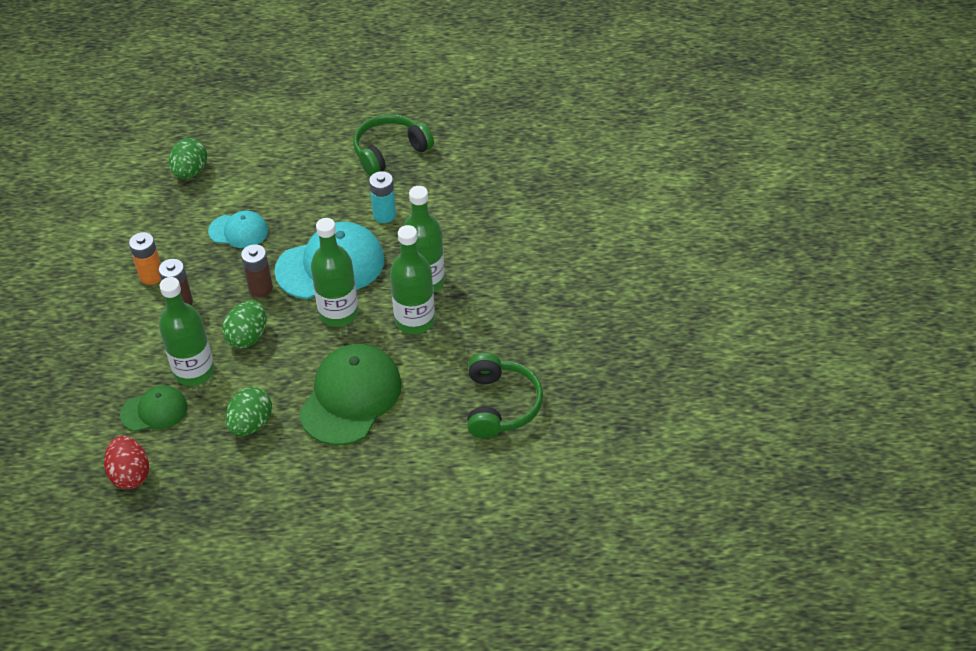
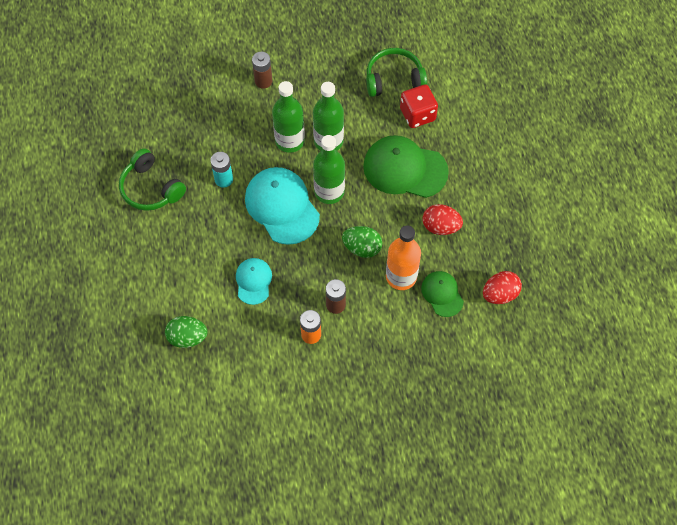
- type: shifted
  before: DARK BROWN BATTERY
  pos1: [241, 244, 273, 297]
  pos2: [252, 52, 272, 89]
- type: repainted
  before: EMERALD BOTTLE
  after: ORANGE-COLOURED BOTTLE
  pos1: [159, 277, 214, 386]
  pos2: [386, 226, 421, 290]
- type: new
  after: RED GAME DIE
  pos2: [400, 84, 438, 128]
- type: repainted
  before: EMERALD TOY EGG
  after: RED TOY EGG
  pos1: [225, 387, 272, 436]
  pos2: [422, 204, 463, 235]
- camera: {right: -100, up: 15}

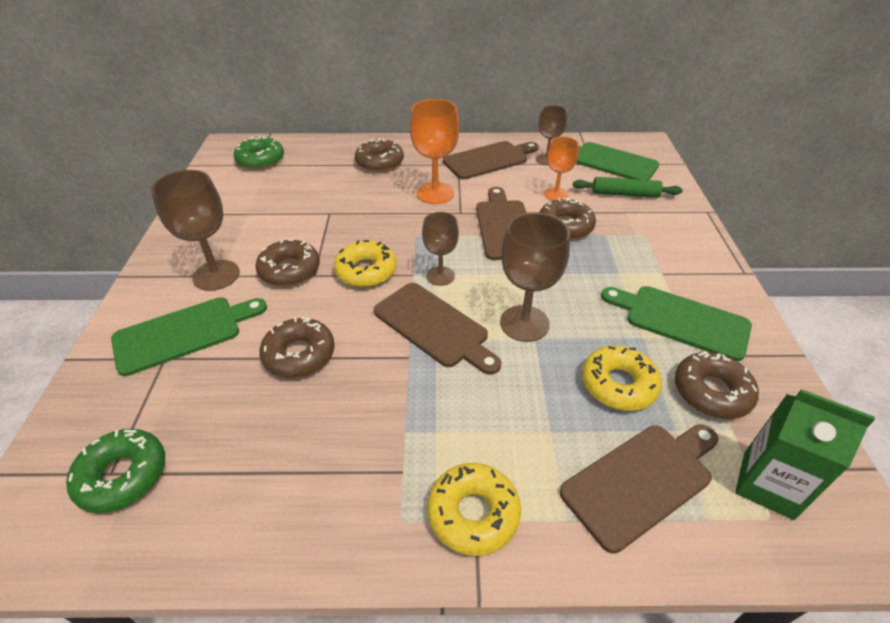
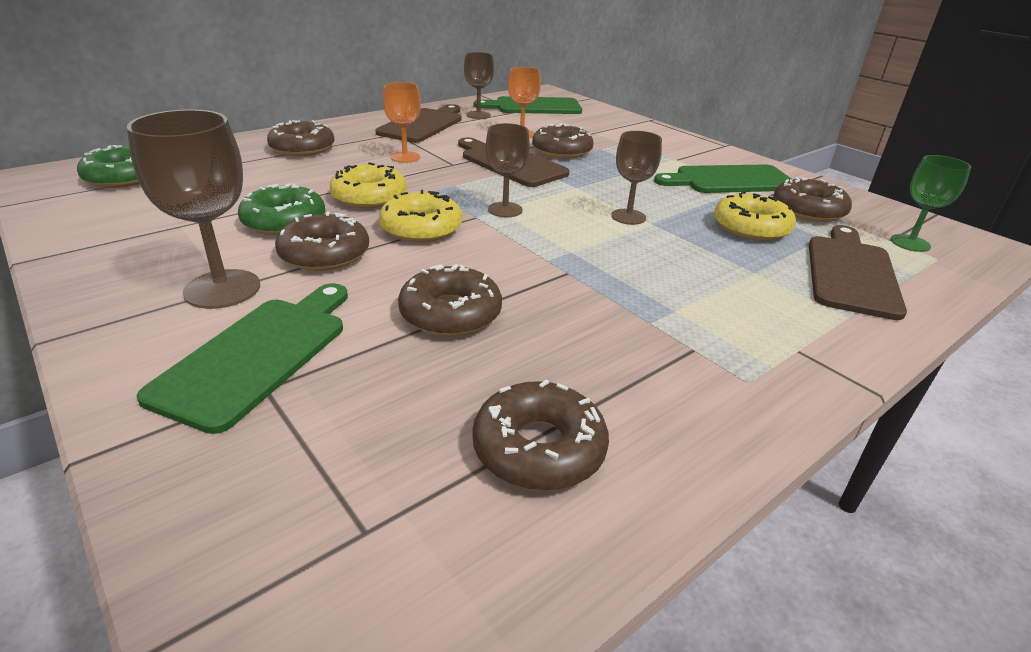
- type: shifted
  before: EMERALD DOUGHNUT
  pos1: [66, 429, 165, 513]
  pos2: [238, 183, 325, 235]
- type: shifted
  before: GOLDEN DOUGHNUT
  pos1: [427, 463, 521, 556]
  pos2: [330, 162, 407, 208]
- type: scaled
  before: ORANGE-COLOURED GOBLET
  pos1: [410, 99, 459, 204]
  pos2: [383, 82, 421, 163]
  scale: 0.63
- type: new
  after: DARK BROWN DOUGHNUT
  pos2: [472, 379, 609, 491]
- type: scaled
  before: DARK BROWN GOBLET
  pos1: [500, 213, 570, 342]
  pos2: [611, 131, 662, 225]
  scale: 0.63
- type: swapped
  before: EMERALD MILK CARTON
  after: EMERALD GOBLET
  pos1: [735, 389, 875, 520]
  pos2: [891, 155, 971, 252]
- type: gone
  before: DARK BROWN CHOPPING BOARD
  pos1: [374, 283, 501, 375]
- type: gone
  before: EMERALD DOUGH ROLLER
  pos1: [573, 177, 683, 198]
- camera: {right: -40, up: -10}

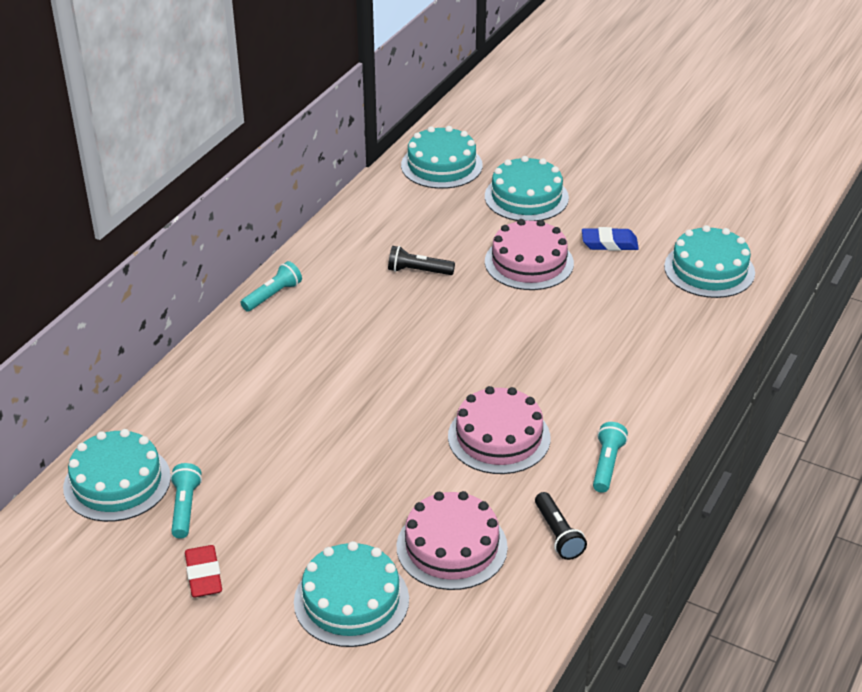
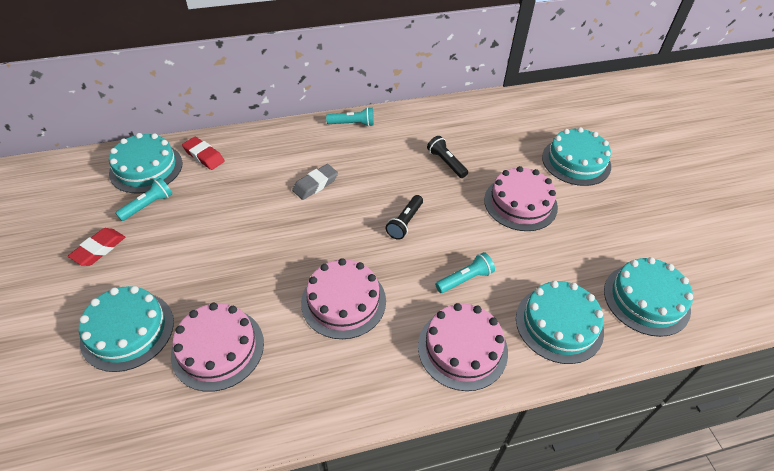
- type: new
  after: RED GUM ERASER
  pos2: [182, 137, 225, 170]
- type: new
  after: GREY GUM ERASER
  pos2: [292, 164, 338, 200]
- type: shifted
  before: JET-BLACK TORCH
  pos1: [535, 492, 587, 560]
  pos2: [385, 195, 423, 240]
- type: new
  after: ROSE-PINK LAYER CAKE
  pos2: [418, 303, 508, 391]
- type: shifted
  before: TURQUOISE TORCH
  pos1: [593, 422, 628, 493]
  pos2: [435, 252, 495, 293]
- type: shifted
  before: TURQUOISE LAYER CAKE
  pos1: [401, 126, 483, 189]
  pos2: [516, 280, 604, 364]
- type: gone
  before: COBALT GUM ERASER
  pos1: [582, 227, 639, 251]
- camera: {right: 45, up: 10}

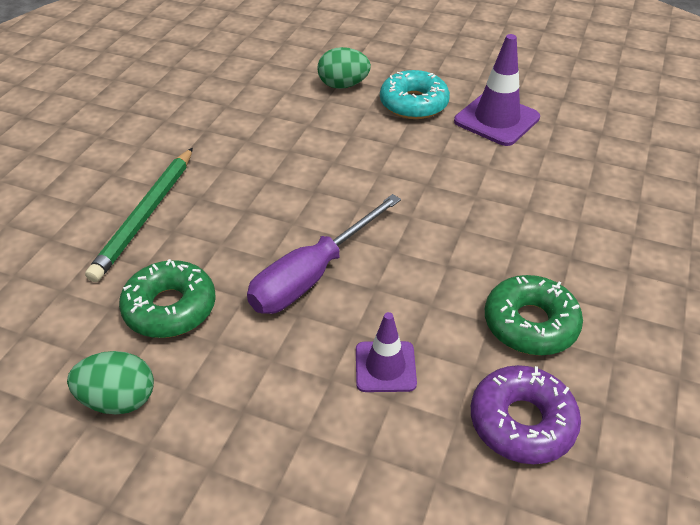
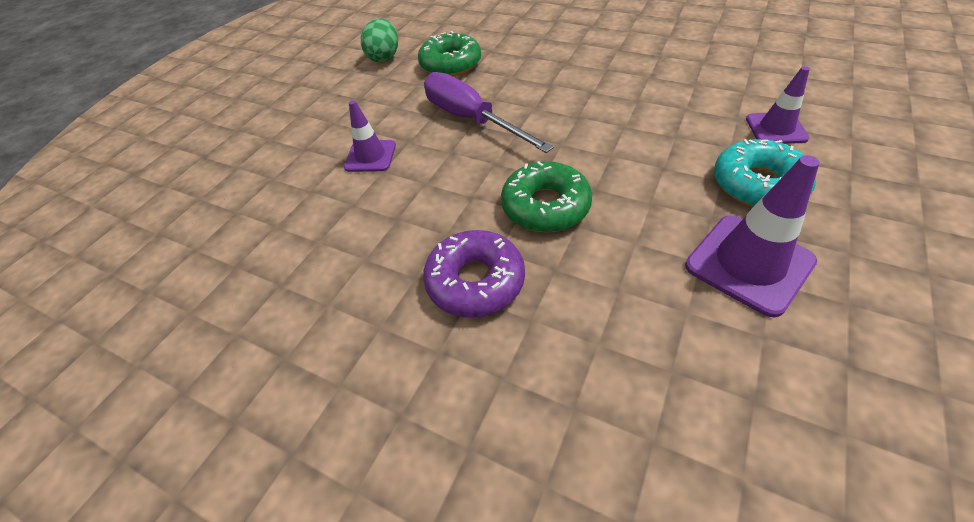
- type: shifted
  before: PURPLE DOUGHNUT
  pos1: [471, 365, 581, 464]
  pos2: [423, 230, 525, 318]
- type: shifted
  before: EMERALD DOUGHNUT
  pos1: [485, 275, 583, 355]
  pos2: [501, 161, 592, 233]
- type: swapped
  before: EMERALD TOY EGG
  after: PURPLE TRAFFIC CONE
  pos1: [318, 47, 371, 89]
  pos2: [746, 66, 810, 144]
- type: gone
  before: EMERALD PENCIL
  pos1: [85, 148, 193, 282]
- camera: {right: 100, up: 5}

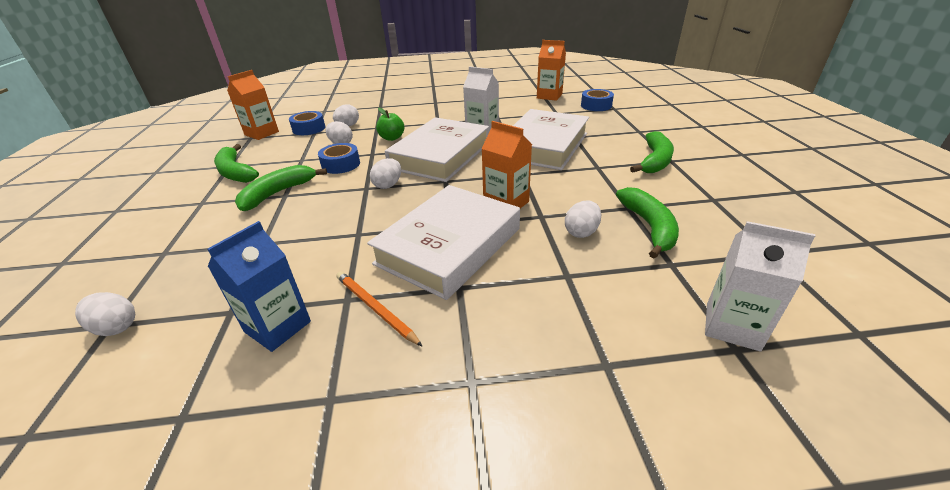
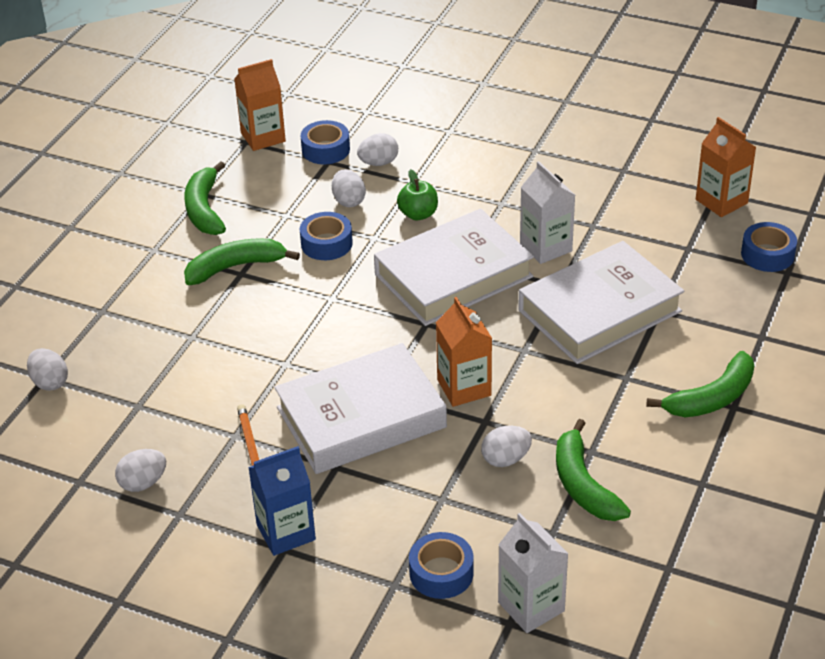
- type: shifted
  before: SNOW-WHITE TOY EGG
  pos1: [370, 158, 401, 189]
  pos2: [115, 449, 166, 492]
- type: shifted
  before: COBALT MILK CARTON
  pos1: [207, 221, 311, 352]
  pos2: [248, 446, 316, 556]
- type: new
  after: COBALT TAPE
  pos2: [409, 532, 474, 599]
- type: rotated
  before: EMERALD TOY BANANA
  pos1: [616, 187, 679, 258]
  pos2: [556, 419, 631, 521]
  turn: 135
- camera: {right: 30, up: 5}

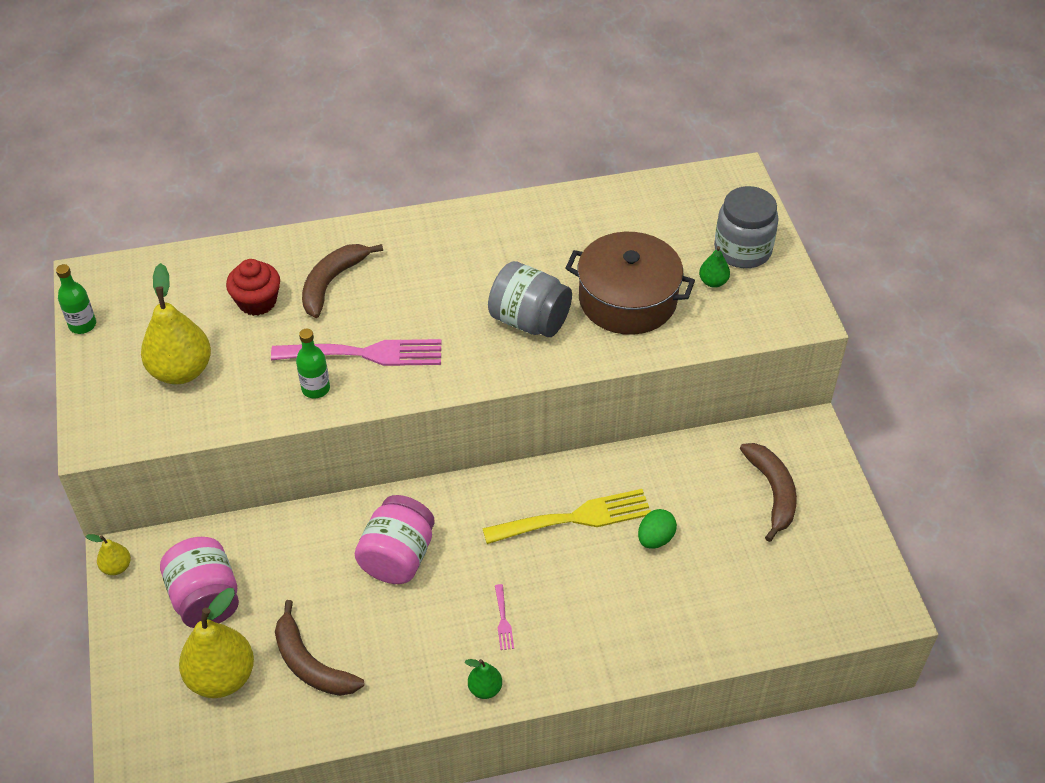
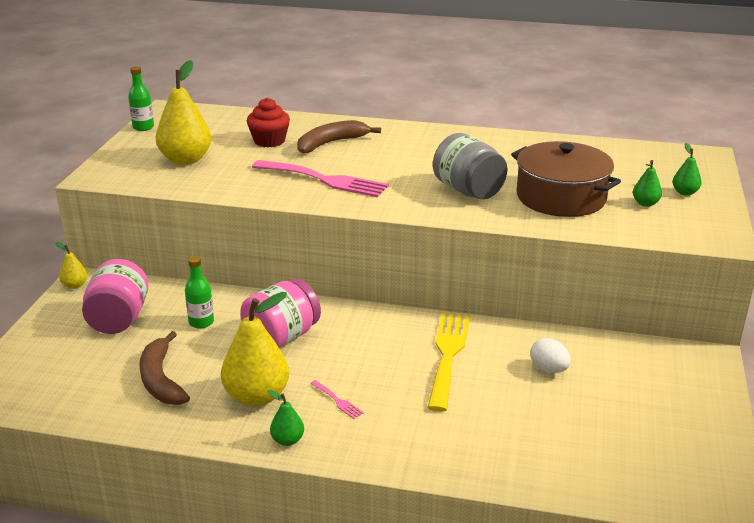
- type: shifted
  before: EMERALD BOTTLE
  pos1: [296, 329, 330, 399]
  pos2: [185, 256, 214, 329]
- type: shifted
  before: GOLDEN TOY PEAR
  pos1: [179, 588, 254, 698]
  pos2: [221, 292, 289, 407]
- type: rotated
  before: ROSE-PINK DINNER FORK
  pos1: [495, 584, 514, 650]
  pos2: [310, 380, 364, 419]
  turn: -60
- type: rotated
  before: GOLDEN DINNER FORK
  pos1: [482, 489, 651, 544]
  pos2: [427, 312, 470, 412]
  turn: -90
- type: new
  after: SNOW-WHITE TOY EGG
  pos2: [530, 338, 571, 373]
- type: swapped
  before: GREY JAR
  after: EMERALD TOY PEAR
  pos1: [714, 186, 779, 268]
  pos2: [673, 143, 702, 196]
- type: gone
  before: EMERALD TOY EGG
  pos1: [638, 509, 677, 549]
- type: gone
  before: DARK BROWN TOY BANANA
  pos1: [740, 443, 797, 542]
- camera: {right: 25, up: -20}

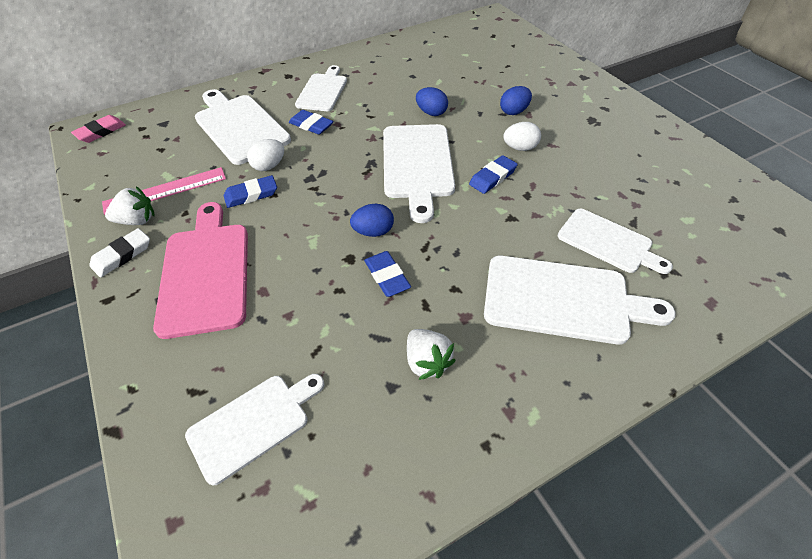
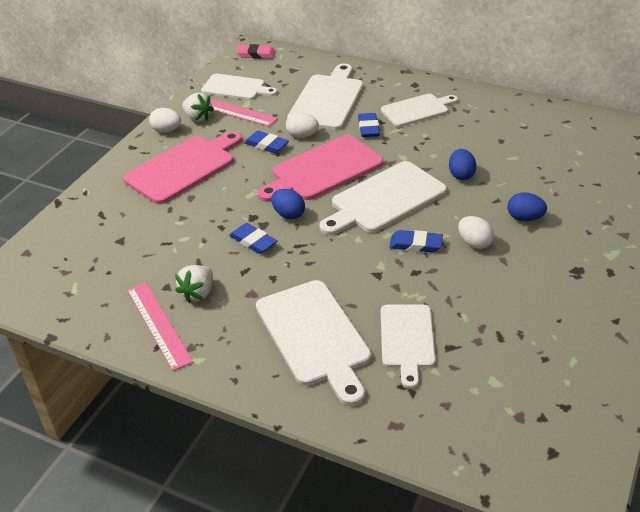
- type: new
  after: ROSE-PINK STRAIGHTEDGE
  pos2: [127, 283, 193, 371]
- type: swapped
  before: SNOW-WHITE GUM ERASER
  after: SNOW-WHITE TOY EGG
  pos1: [89, 228, 150, 278]
  pos2: [149, 108, 181, 133]
- type: shifted
  before: SNOW-WHITE CHOPPING BOARD
  pos1: [185, 374, 324, 485]
  pos2: [201, 74, 277, 100]
- type: rotated
  before: COBALT GUM ERASER
  pos1: [364, 251, 411, 297]
  pos2: [229, 223, 277, 254]
  turn: -75
- type: new
  after: ROSE-PINK CHOPPING BOARD
  pos2: [258, 135, 383, 202]
- camera: {right: 55, up: -10}

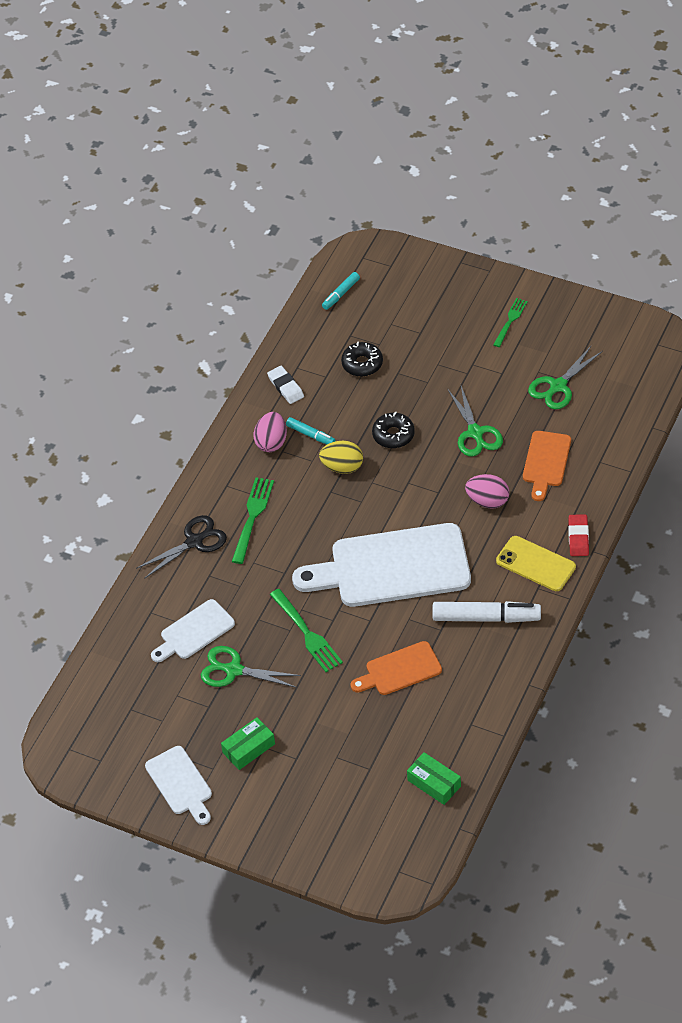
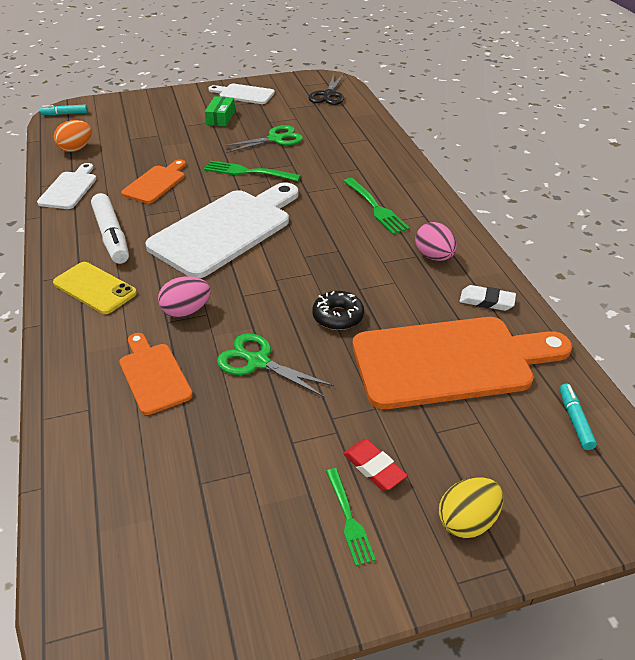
- type: shifted
  before: SNOW-WHITE CHOPPING BOARD
  pos1: [151, 599, 235, 662]
  pos2: [37, 163, 96, 209]
- type: shifted
  before: TURQUOISE FELT PEN
  pos1: [286, 417, 336, 444]
  pos2: [40, 104, 88, 115]
- type: rotated
  before: GOLDEN MOBILE PHONE
  pos1: [496, 536, 576, 591]
  pos2: [53, 262, 137, 314]
  turn: 45
- type: swapped
  before: EMERALD PACKAGE
  after: ORANGE-COLOURED TOY EGG
  pos1: [407, 752, 461, 805]
  pos2: [54, 120, 92, 152]
- type: rotated
  before: SNOW-WHITE FELT PEN
  pos1: [432, 601, 541, 623]
  pos2: [91, 193, 129, 264]
  turn: -75
- type: shifted
  before: JET-BLACK SHEARS
  pos1: [136, 515, 227, 579]
  pos2: [308, 74, 344, 105]
- type: shifted
  before: RED GUM ERASER
  pos1: [568, 514, 589, 556]
  pos2: [343, 439, 408, 490]
- type: swapped
  before: JET-BLACK DOUGHNUT
  after: ORANGE-COLOURED CHOPPING BOARD
  pos1: [341, 341, 383, 377]
  pos2: [352, 317, 572, 409]
- type: shifted
  before: GOLDEN TOY EGG
  pos1: [319, 441, 363, 474]
  pos2: [439, 477, 503, 538]
- type: gone
  before: EMERALD SHEARS
  pos1: [528, 345, 603, 409]
- camera: {right: 135, up: -10}

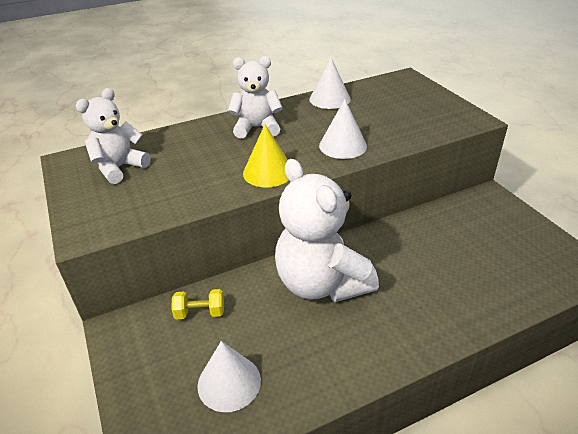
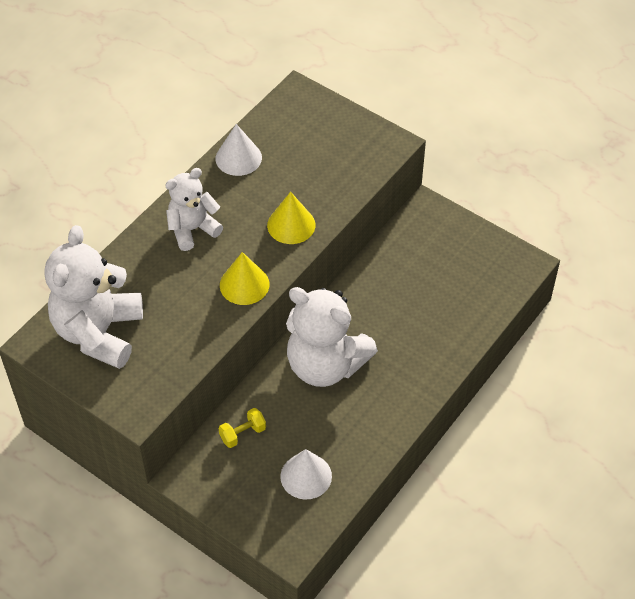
- type: scaled
  before: SNOW-WHITE TEDDY BEAR
  pos1: [76, 88, 151, 184]
  pos2: [45, 225, 143, 369]
  scale: 1.66
- type: repainted
  before: SNOW-WHITE CONE
  after: GOLDEN CONE
  pos1: [319, 99, 367, 159]
  pos2: [267, 192, 315, 244]
- camera: {right: -30, up: 15}

